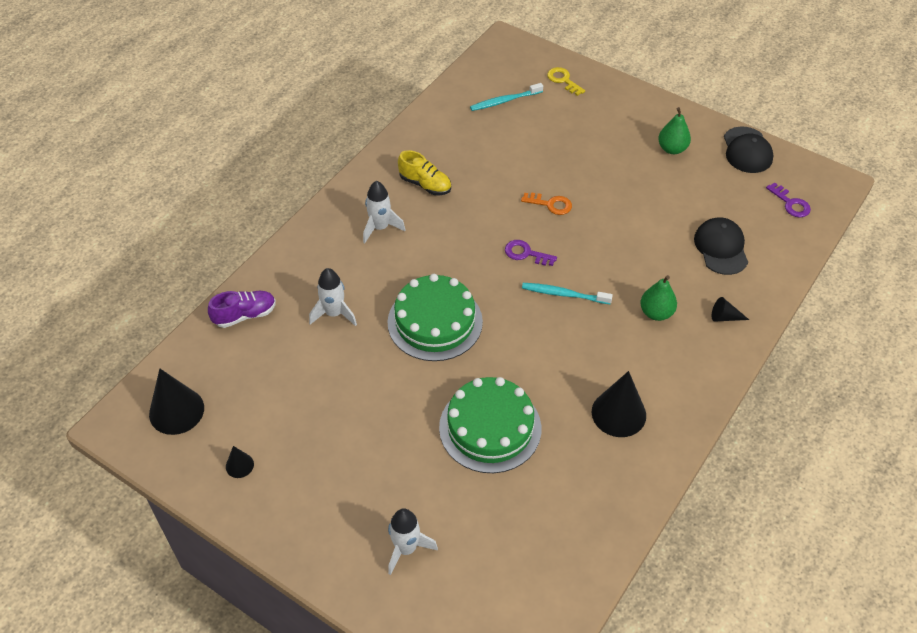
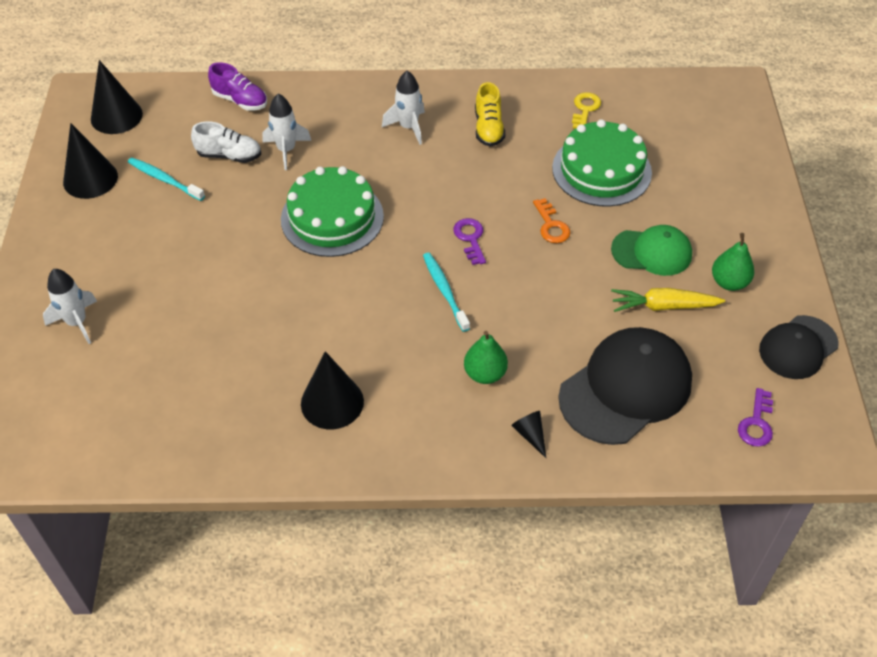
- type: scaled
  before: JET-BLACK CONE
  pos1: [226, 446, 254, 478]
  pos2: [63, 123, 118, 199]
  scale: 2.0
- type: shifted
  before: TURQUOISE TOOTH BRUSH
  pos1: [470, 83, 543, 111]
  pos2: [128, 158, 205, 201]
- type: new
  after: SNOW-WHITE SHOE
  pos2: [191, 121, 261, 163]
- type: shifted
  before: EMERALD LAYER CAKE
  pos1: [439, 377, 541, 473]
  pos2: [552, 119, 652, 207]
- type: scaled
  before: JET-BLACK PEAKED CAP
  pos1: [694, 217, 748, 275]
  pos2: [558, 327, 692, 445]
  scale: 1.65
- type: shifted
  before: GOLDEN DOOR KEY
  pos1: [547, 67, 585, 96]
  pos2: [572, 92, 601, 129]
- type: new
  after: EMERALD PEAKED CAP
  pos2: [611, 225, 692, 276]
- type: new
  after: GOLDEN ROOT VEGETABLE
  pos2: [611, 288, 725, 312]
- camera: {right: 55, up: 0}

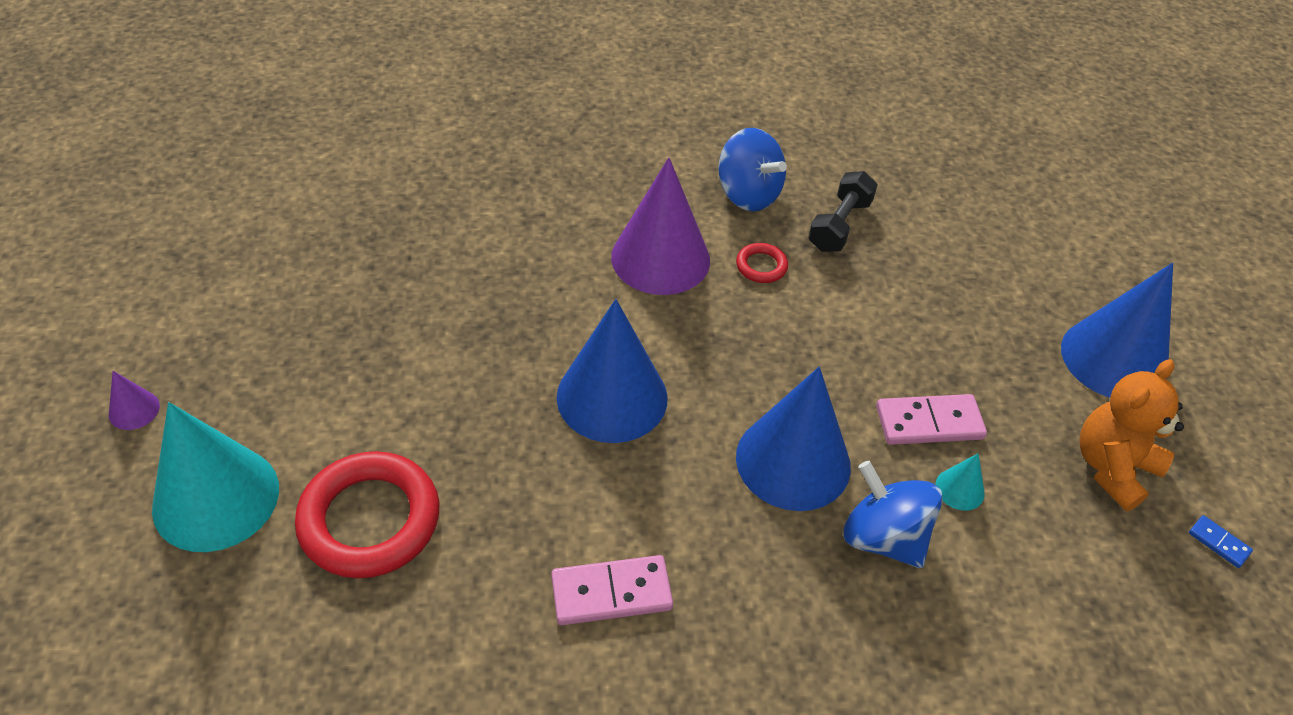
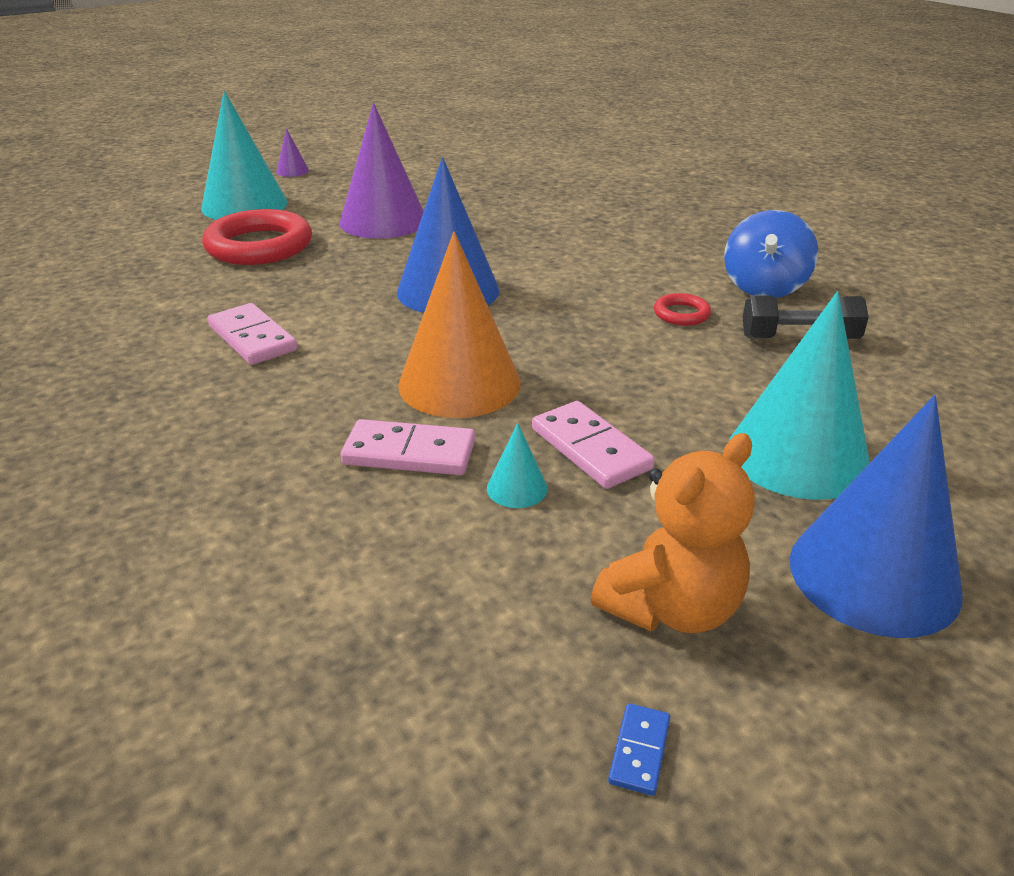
- type: shifted
  before: PURPLE CONE
  pos1: [611, 158, 710, 295]
  pos2: [339, 103, 424, 239]
- type: swapped
  before: COBALT SPINNING TOP
  after: ROSE-PINK DOMINO
  pos1: [843, 461, 943, 568]
  pos2: [341, 419, 475, 475]
- type: repainted
  before: COBALT CONE
  after: ORANGE-COLOURED CONE
  pos1: [736, 367, 851, 511]
  pos2: [398, 231, 521, 418]
- type: rotated
  before: ORANGE-COLOURED TEDDY BEAR
  pos1: [1079, 359, 1184, 511]
  pos2: [591, 433, 755, 633]
  turn: 120
- type: new
  after: TURQUOISE CONE
  pos2: [729, 291, 870, 500]
- camera: {right: 65, up: -15}

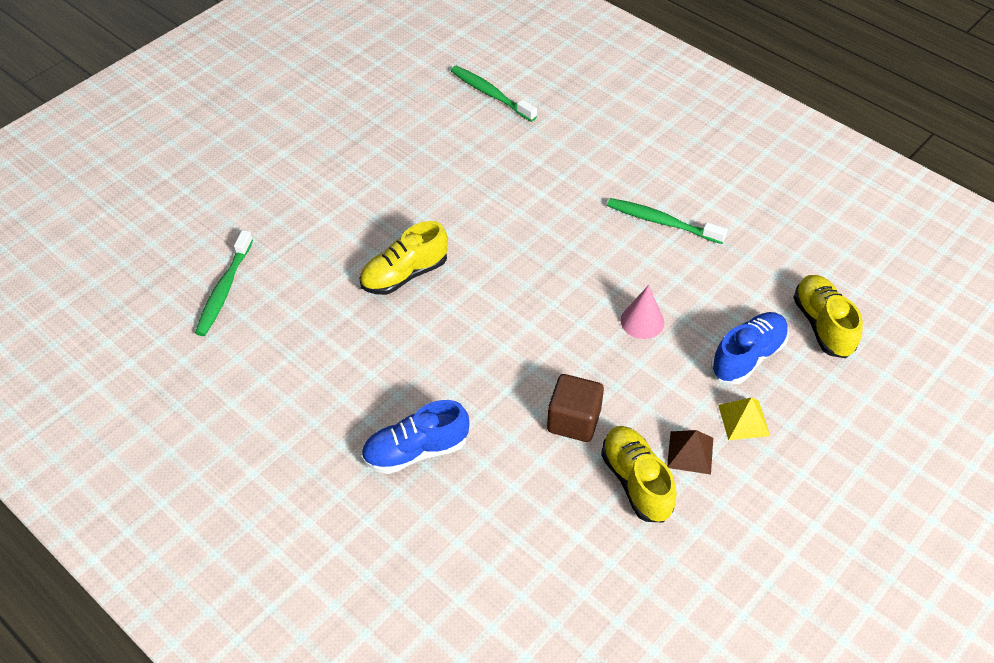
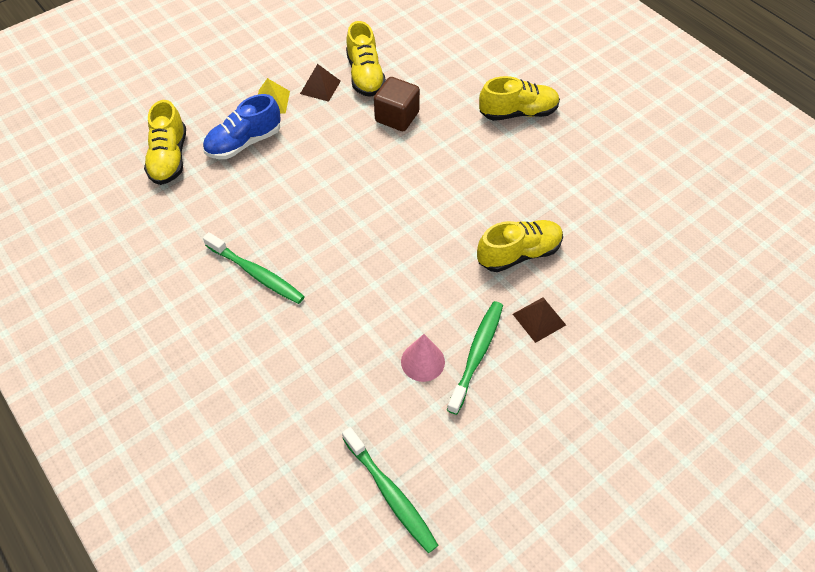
- type: shifted
  before: ROSE-PINK CONE
  pos1: [621, 285, 664, 339]
  pos2: [401, 334, 445, 382]
- type: shifted
  before: EMERALD TOOTH BRUSH
  pos1: [195, 230, 253, 336]
  pos2: [447, 301, 503, 415]
- type: repainted
  before: COBALT SHOE
  after: GOLDEN SHOE
  pos1: [361, 400, 469, 474]
  pos2: [479, 76, 560, 121]
- type: new
  after: DARK BROWN PYRAMID
  pos2: [513, 297, 566, 343]
- camera: {right: -170, up: 5}

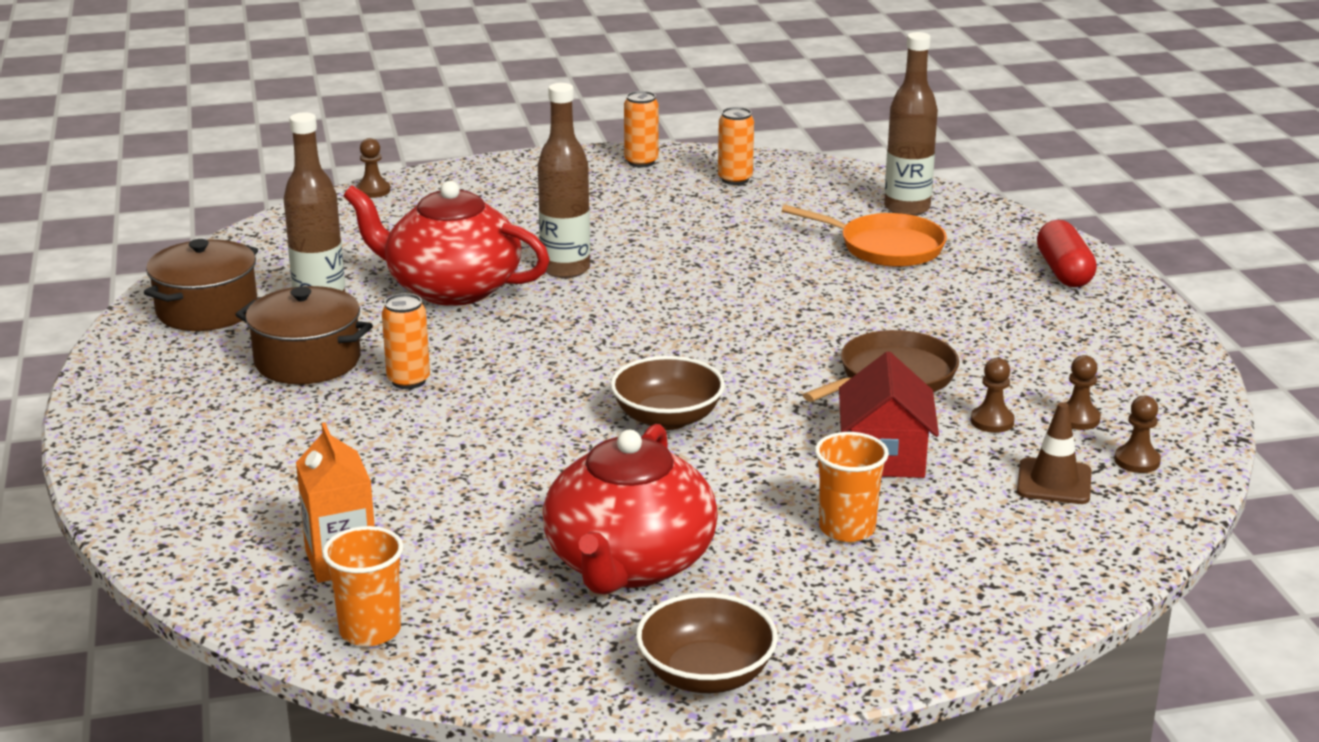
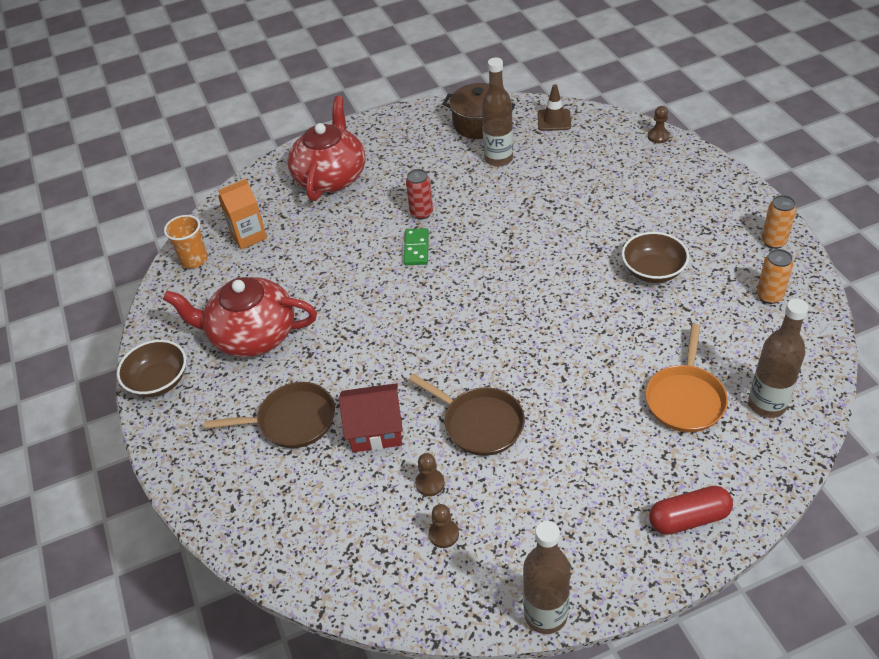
- type: swapped
  before: ORANGE-COLOURED BEAKER
  after: DARK BROWN SKILLET
  pos1: [815, 432, 889, 542]
  pos2: [204, 382, 335, 448]
- type: shifted
  before: RED TEA POT
  pos1: [343, 181, 550, 306]
  pos2: [287, 96, 366, 201]
- type: new
  after: EMERALD DOMINO
  pos2: [404, 228, 429, 265]
- type: repainted
  before: ORANGE-COLOURED CAN
  after: RED CAN
  pos1: [382, 293, 430, 389]
  pos2: [406, 169, 433, 220]
- type: shifted
  before: DARK BROWN BOTTLE
  pos1: [538, 83, 590, 278]
  pos2: [523, 521, 570, 634]
- type: shifted
  before: DARK BROWN TRAFFIC CONE
  pos1: [1017, 402, 1091, 504]
  pos2: [538, 84, 571, 131]
- type: shifted
  before: DARK BROWN BOWL
  pos1: [610, 356, 725, 430]
  pos2: [622, 232, 689, 283]
- type: gone
  before: DARK BROWN STOCKPOT
  pos1: [235, 286, 373, 384]
- type: gone
  before: DARK BROWN GAME PAWN
  pos1: [1114, 395, 1161, 473]
- camera: {right: 85, up: 20}

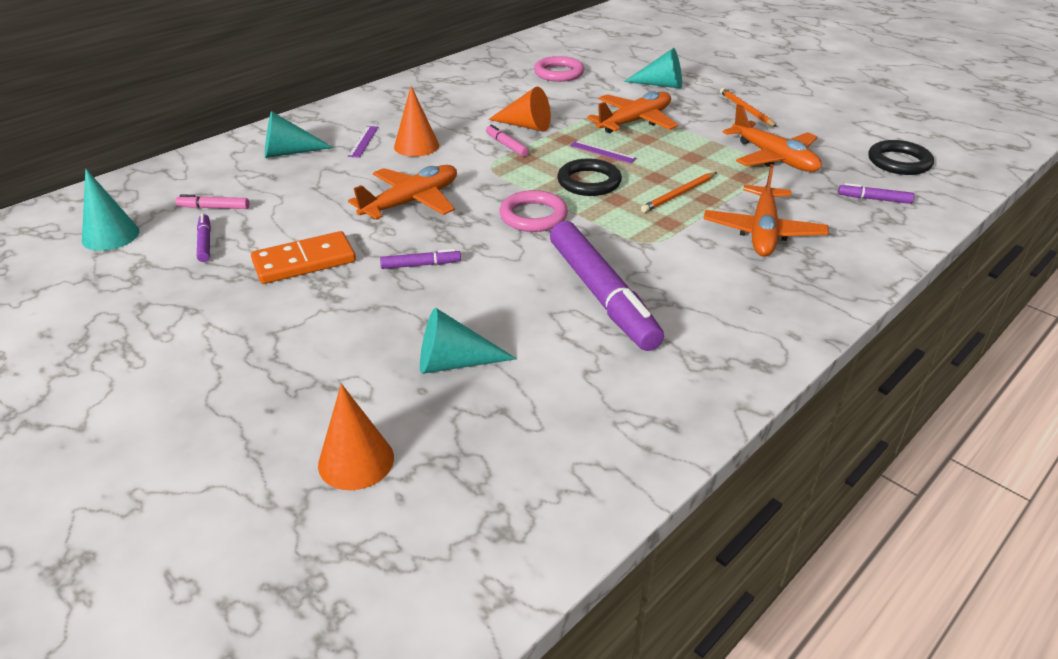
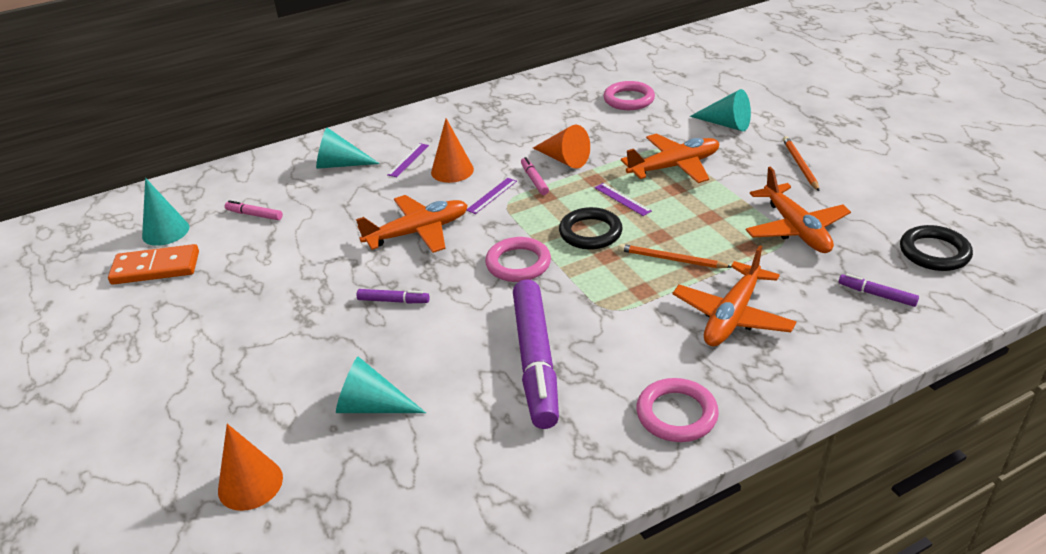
- type: shifted
  before: ORANGE-COLOURED DOMINO
  pos1: [251, 231, 356, 284]
  pos2: [108, 244, 199, 285]
- type: new
  after: PURPLE STRAIGHTEDGE
  pos2: [466, 178, 517, 214]
- type: rotated
  before: ORANGE-COLOURED PENCIL
  pos1: [641, 172, 717, 213]
  pos2: [618, 244, 731, 268]
  turn: 45
- type: new
  after: ROSE-PINK TORUS
  pos2: [636, 378, 719, 442]
- type: gone
  before: PURPLE FELT PEN
  pos1: [197, 213, 211, 262]
- camera: {right: 20, up: 0}

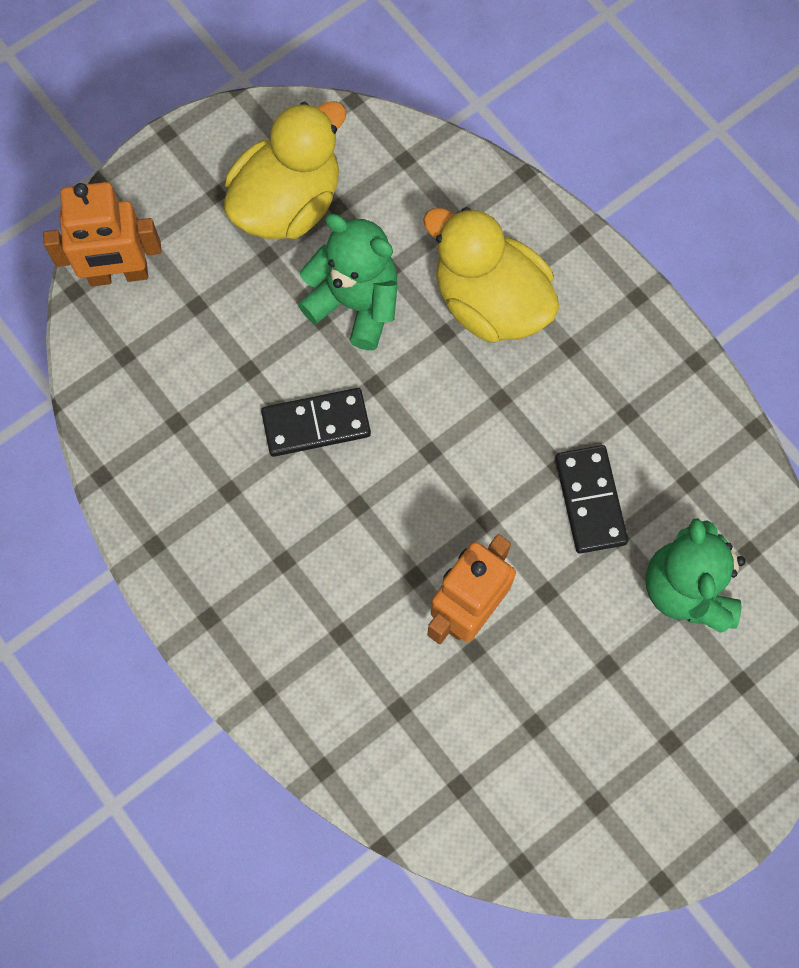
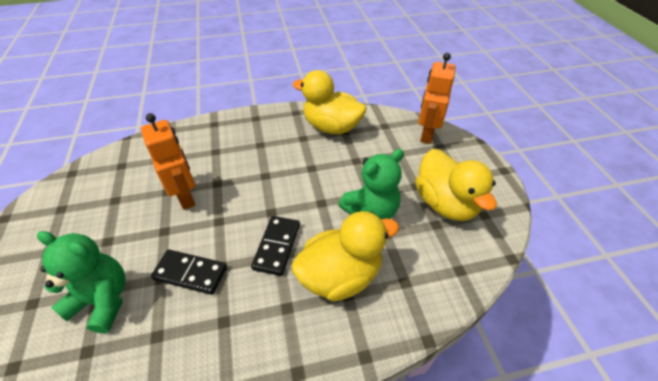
- type: shifted
  before: JET-BLACK DOMINO
  pos1: [261, 388, 371, 457]
  pos2: [251, 216, 300, 276]
- type: new
  after: GOLDEN DUCK
  pos2: [293, 70, 367, 134]
- camera: {right: 115, up: -25}

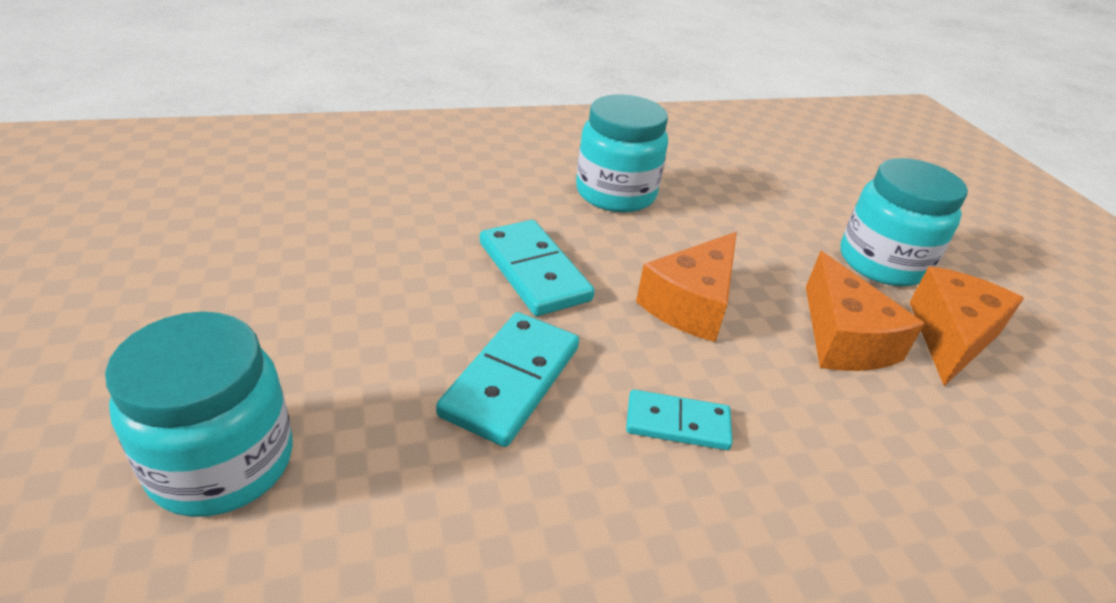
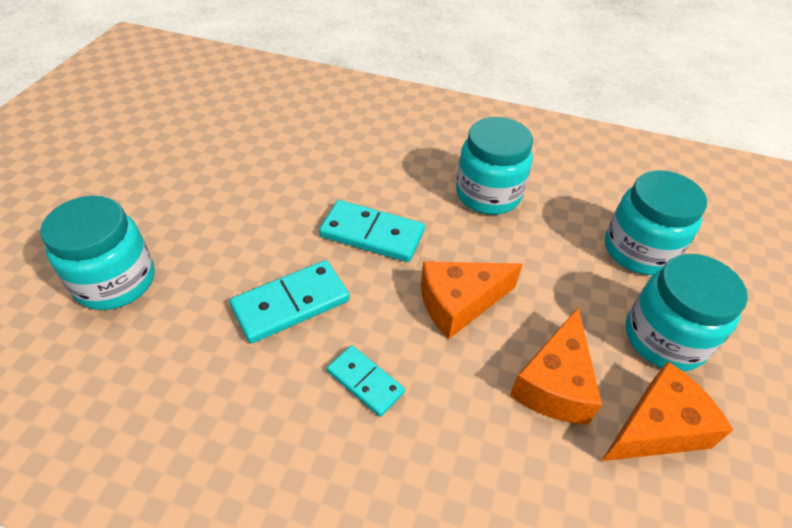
- type: rotated
  before: TURQUOISE DOMINO
  pos1: [480, 220, 595, 316]
  pos2: [319, 200, 425, 262]
  turn: -75
- type: new
  after: TURQUOISE JAR
  pos2: [605, 170, 707, 275]
- camera: {right: 35, up: 10}

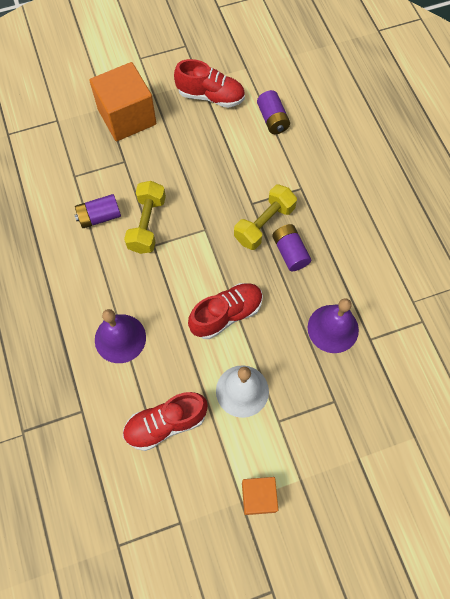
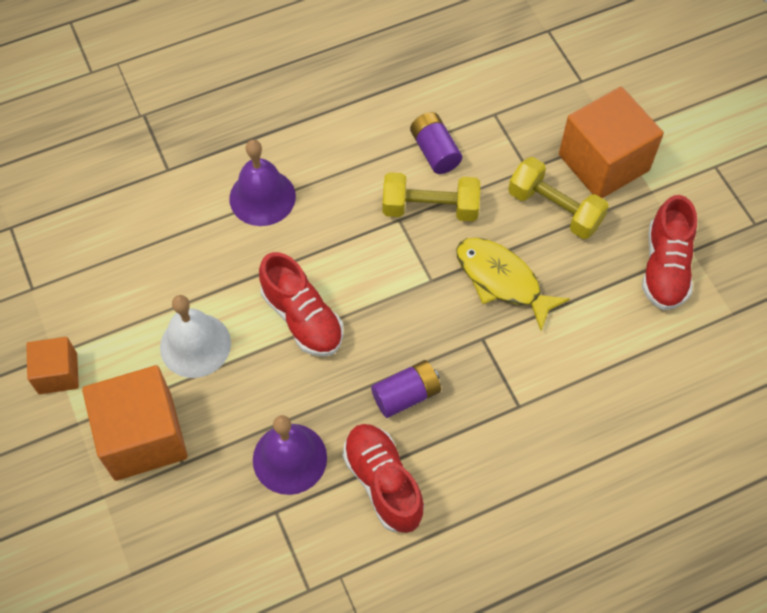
- type: new
  after: ORANGE-COLOURED BLOCK
  pos2: [82, 365, 188, 481]
- type: shifted
  before: RED SHOE
  pos1: [123, 392, 208, 451]
  pos2: [343, 424, 424, 533]
- type: new
  after: GOLDEN FISH FIGURE
  pos2: [456, 238, 570, 331]
- type: shifted
  before: GOLDEN DUMBBELL
  pos1: [234, 185, 297, 250]
  pos2: [508, 157, 609, 239]
- type: gone
  before: PURPLE BATTERY
  pos1: [257, 90, 290, 134]
- camera: {right: 85, up: -5}

